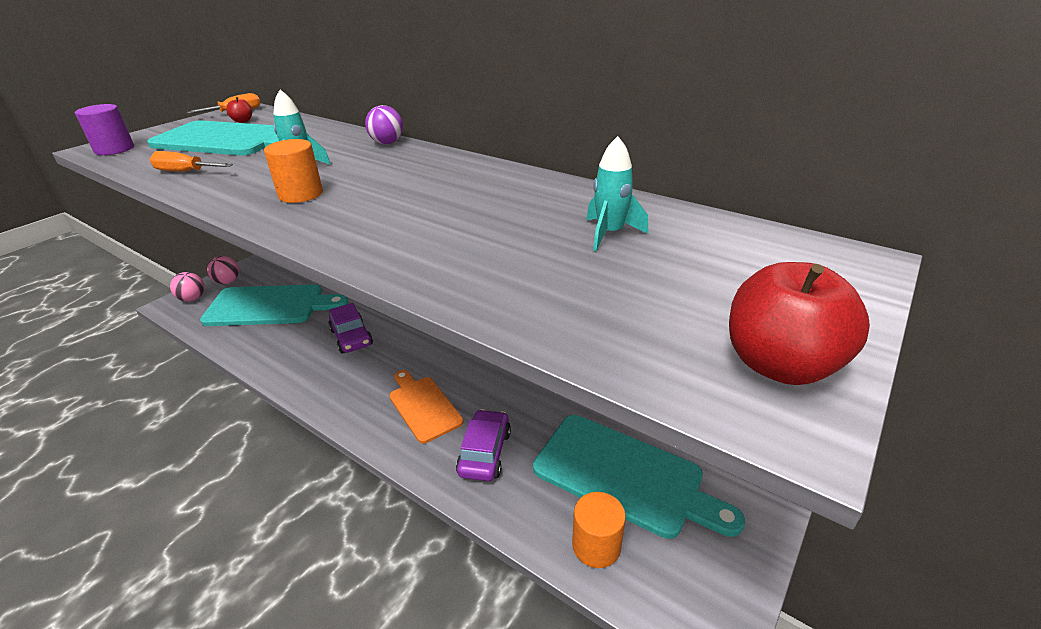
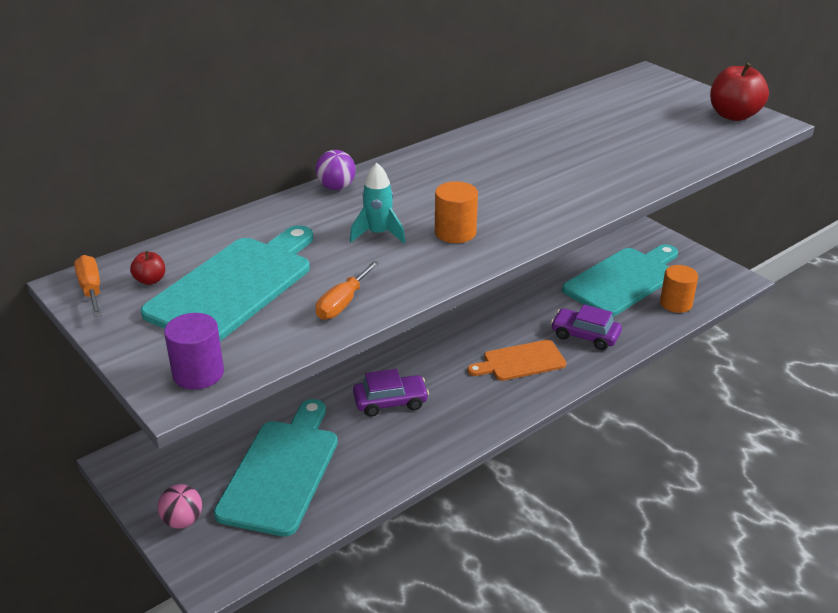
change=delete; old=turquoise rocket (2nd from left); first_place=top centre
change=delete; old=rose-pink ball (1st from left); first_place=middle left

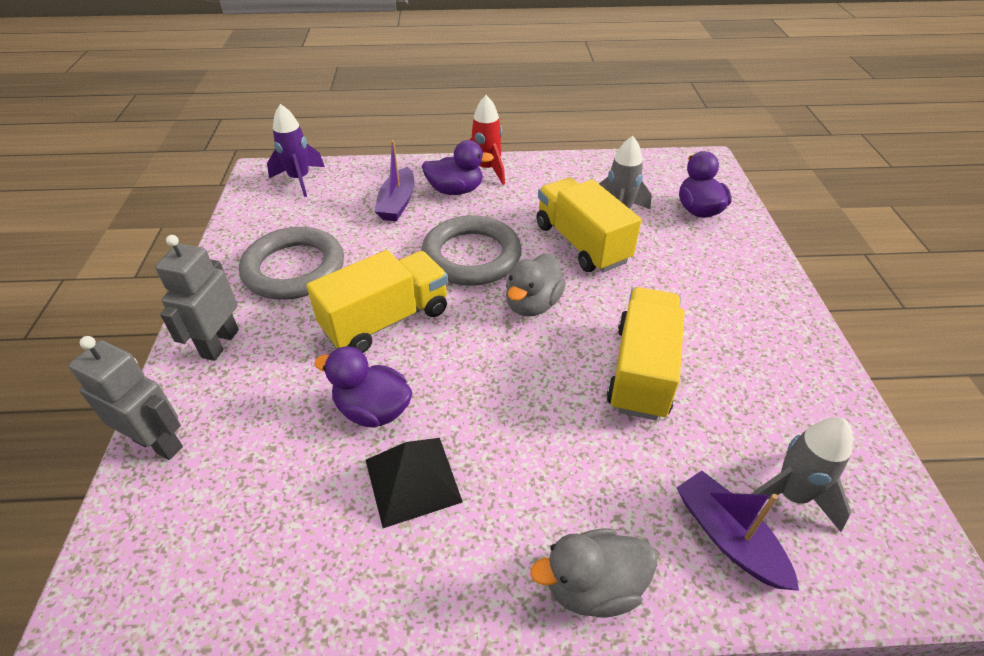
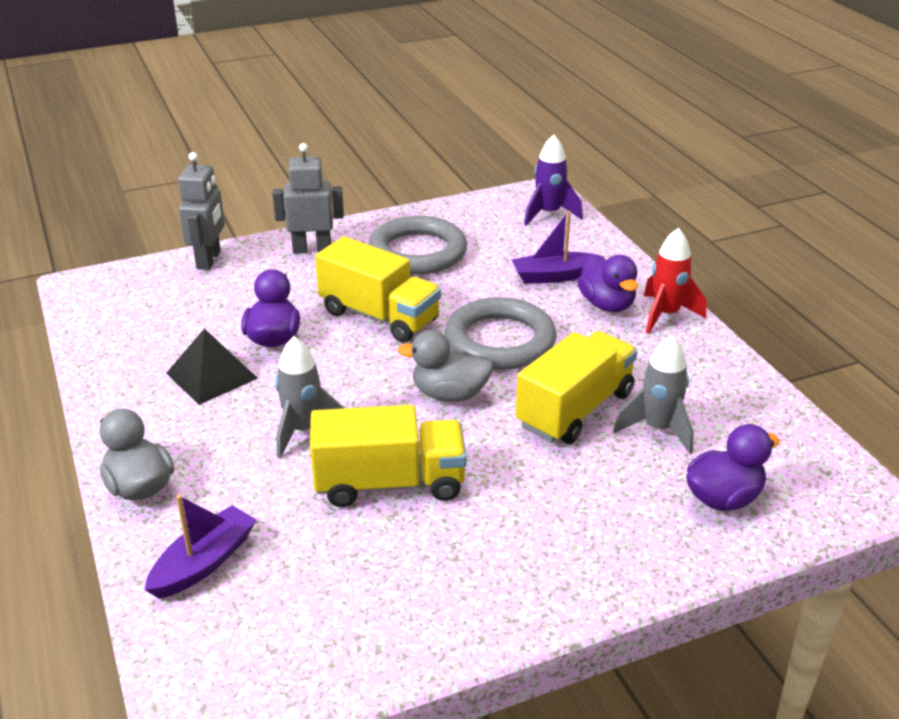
change=move; old=ash-grey rocket (2nd from left in the first image); new=ash-grey rocket (1st from left); first_place=bottom right; second_place=centre

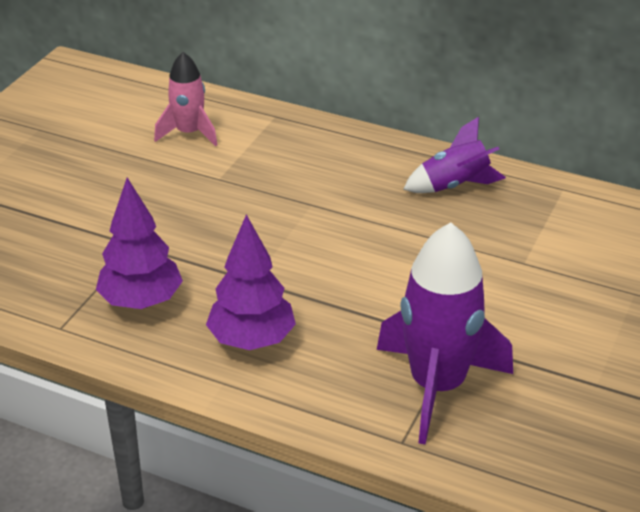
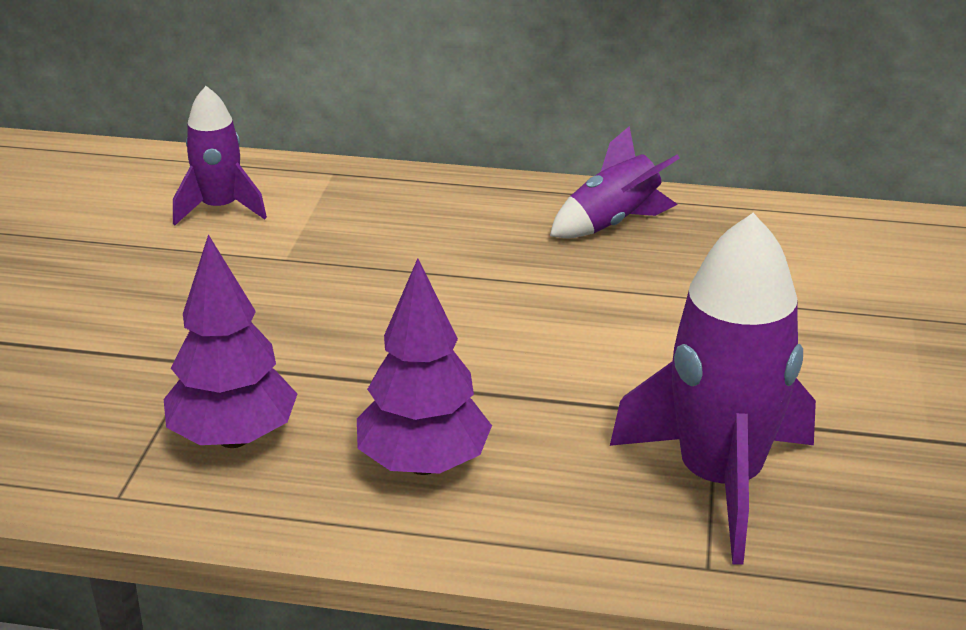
change=recolor; old=rose-pink rocket; new=purple rocket (1st from left); first_place=top left; second_place=top left

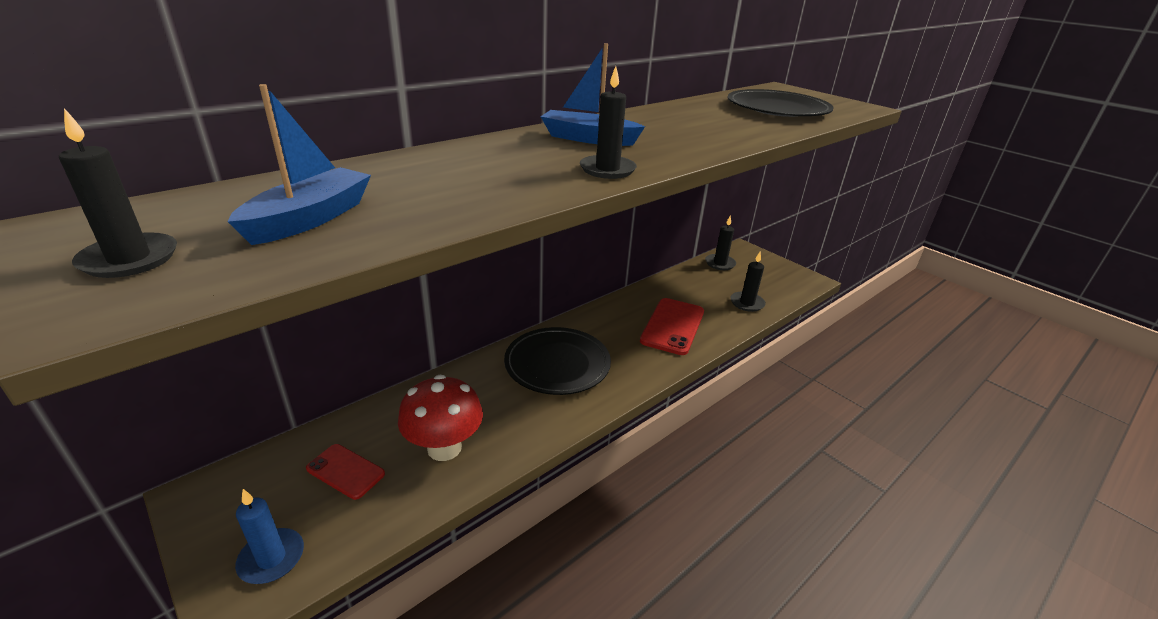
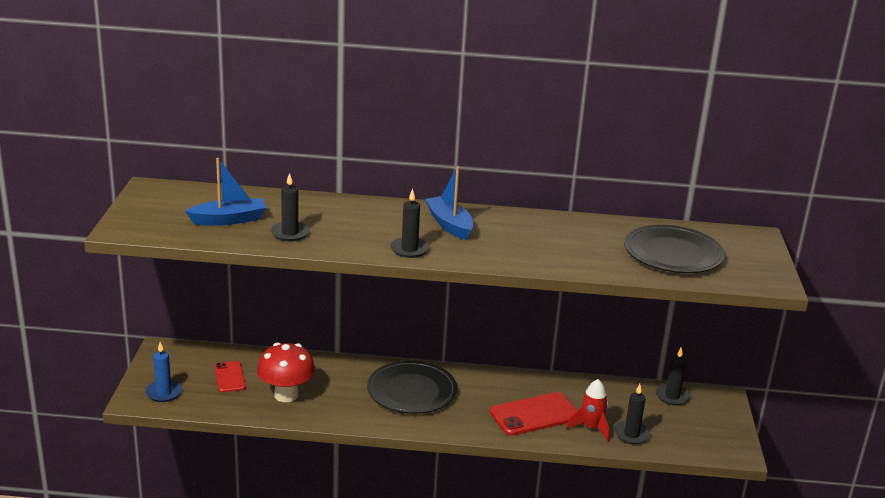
change=move; old=black wax candle (1st from left); first_place=top left; second_place=middle left
change=insert; new=crimson rocket; second_place=bottom centre

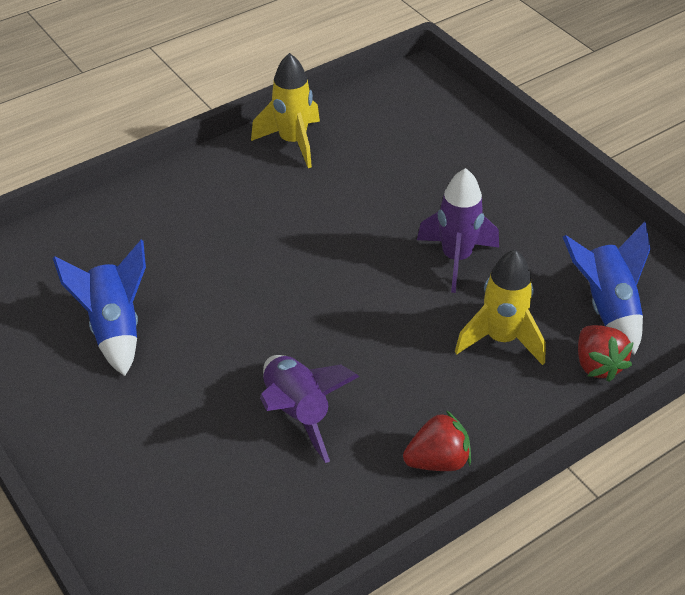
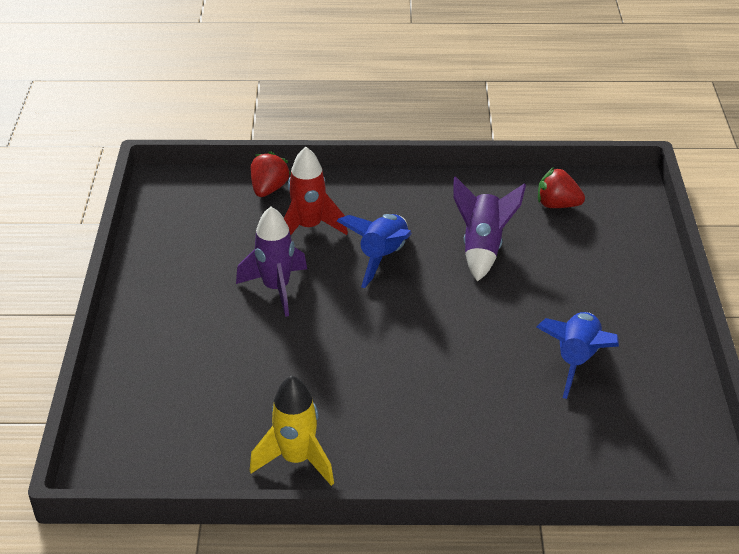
change=move; old=blue rocket (2nd from left in the first image); new=blue rocket (1st from left); first_place=middle right; second_place=centre
change=recolor; old=yellow rocket (2nd from left); new=crimson rocket; first_place=middle right; second_place=centre
change=move; old=crimson strawberry (1st from left in the first image); new=crimson strawberry (2nd from left); first_place=bottom centre; second_place=middle right

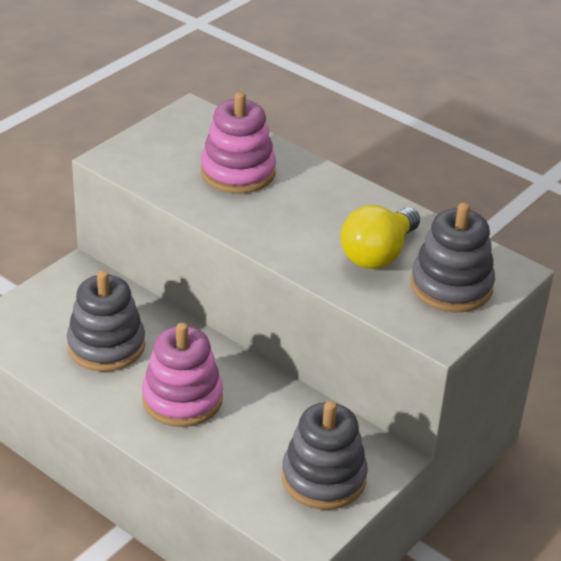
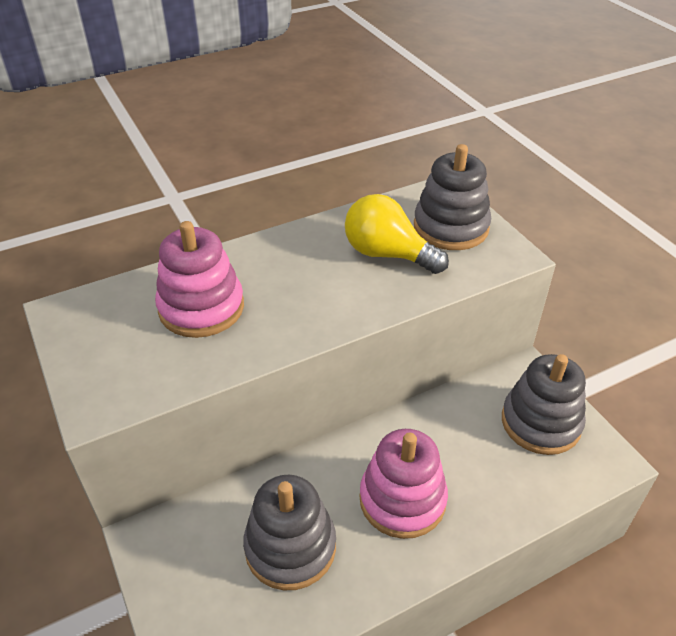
change=rotate; old=yellow bulb; first_place=middle right; second_place=centre; degrees=150

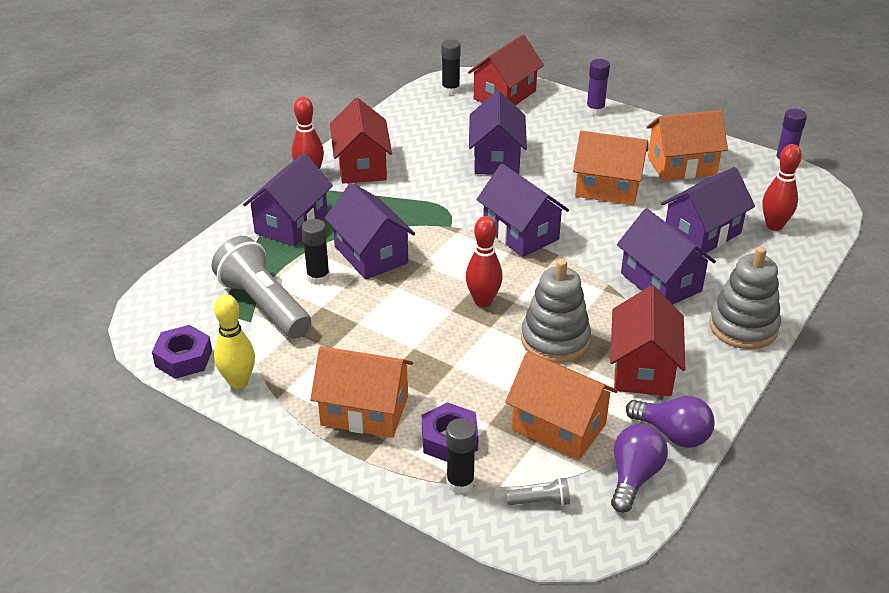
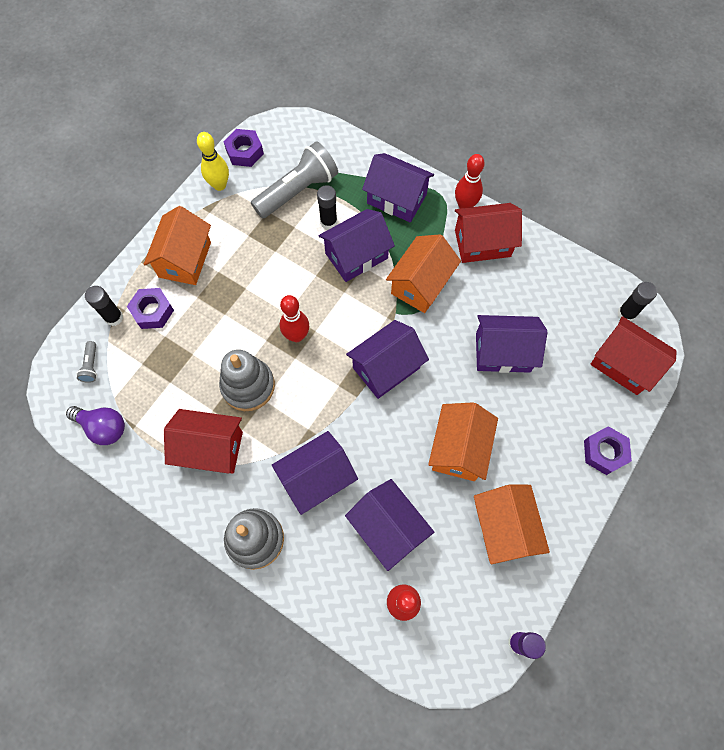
change=replace; old=purple glue (1st from left); new=purple hex nut (3rd from left); first_place=top right; second_place=middle right
change=move; old=bright orange house (2nd from left); first_place=bottom centre; second_place=centre
change=delete; old=purple bulb (2nd from left); first_place=bottom right

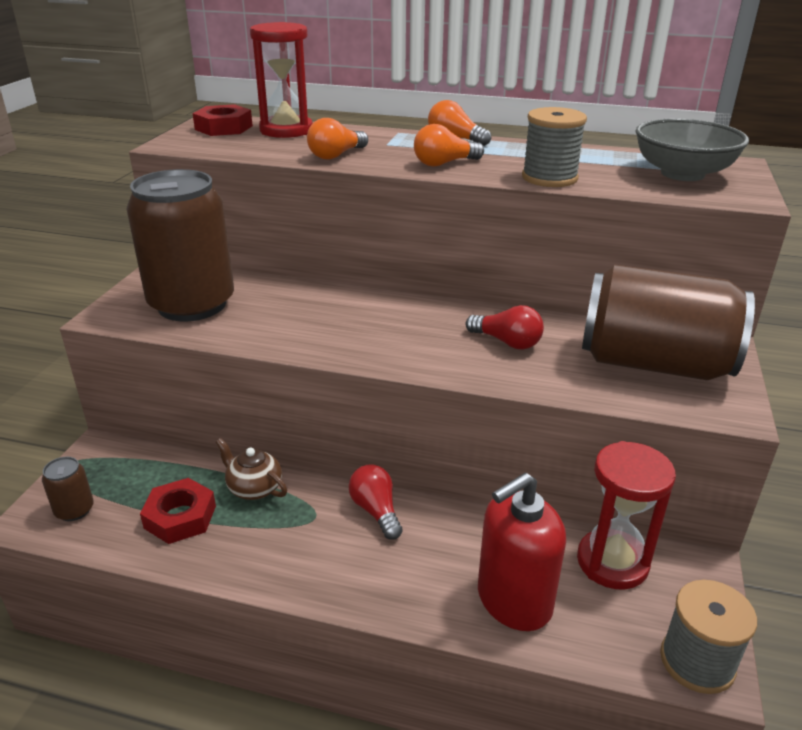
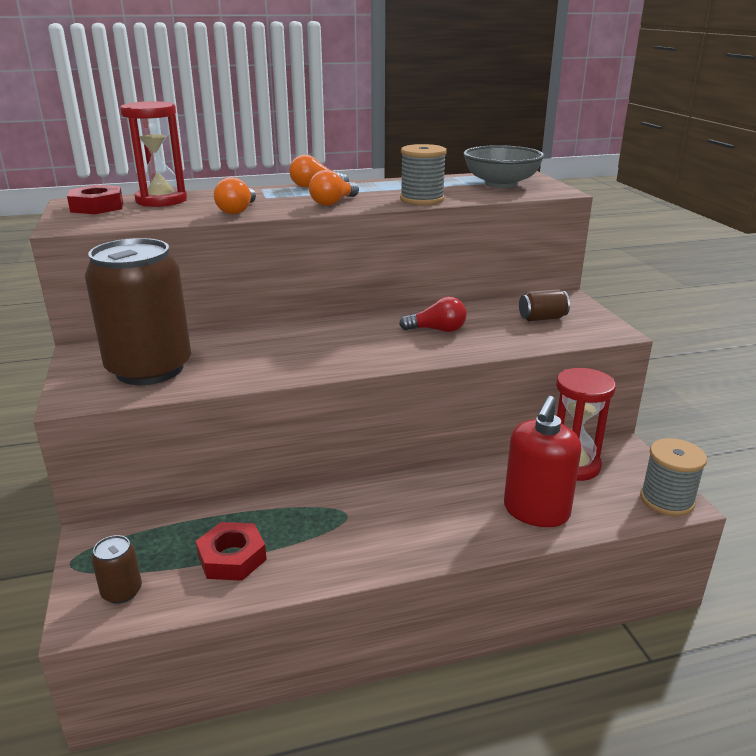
change=resize; old=russet soda can (3rd from left); first_place=middle right; second_place=middle right; factor=0.4
change=delete; old=russet china teapot; first_place=middle left
change=delete; old=crimson bulb (1st from left); first_place=bottom centre

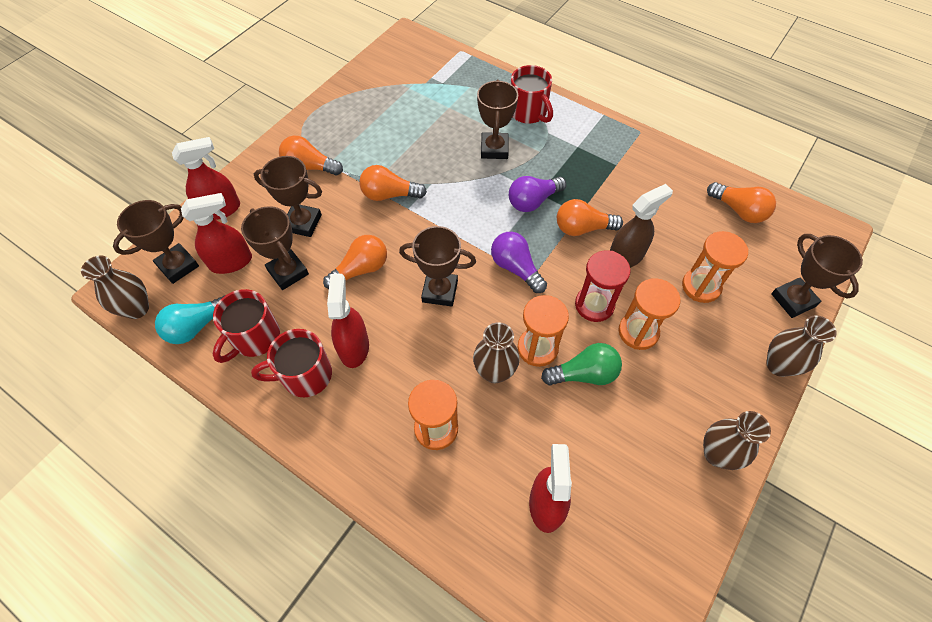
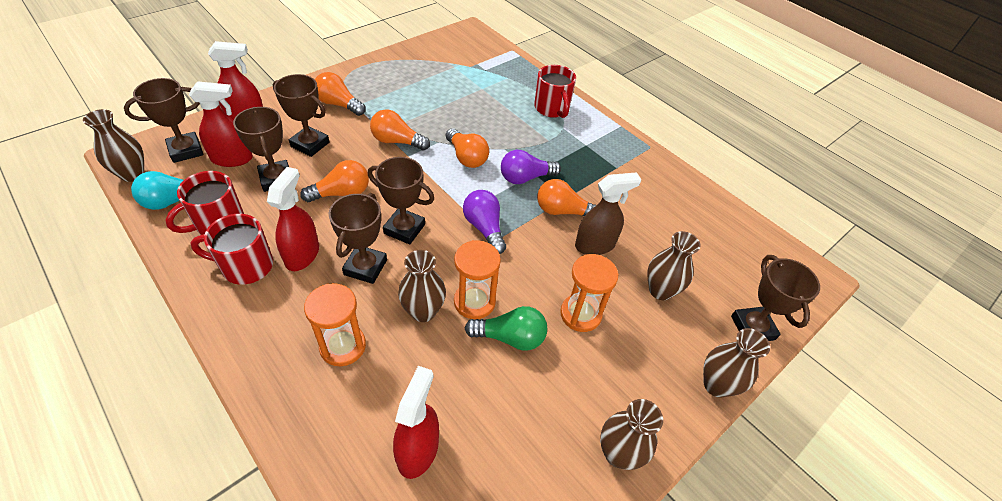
change=move; old=russet prize cup (5th from left in the first image); new=russet prize cup (4th from left); first_place=top centre; second_place=centre
change=move; old=bright orange bulb (5th from left in the first image); new=bright orange bulb (4th from left); first_place=top right; second_place=top centre
change=replace; old=bright orange sandglass (4th from left); new=russet flower vase (4th from left); first_place=middle right; second_place=middle right
change=delete; old=crimson sandglass; first_place=centre

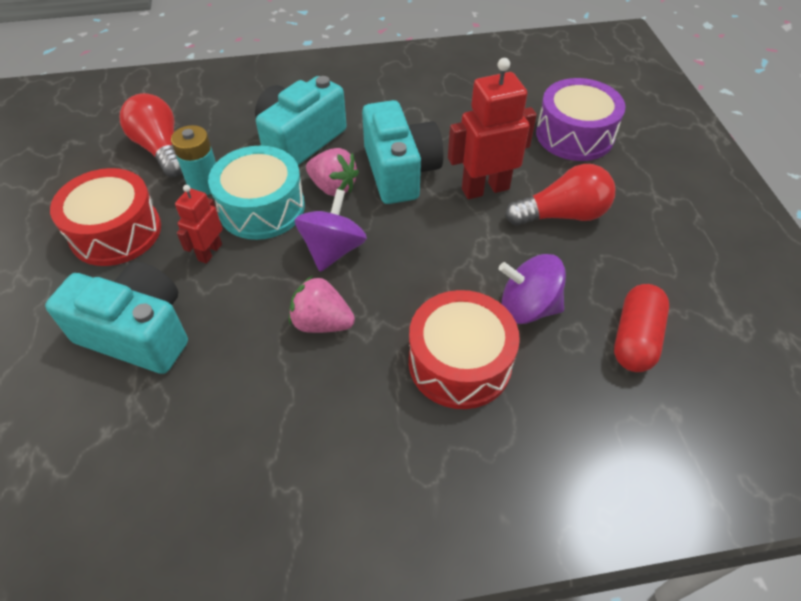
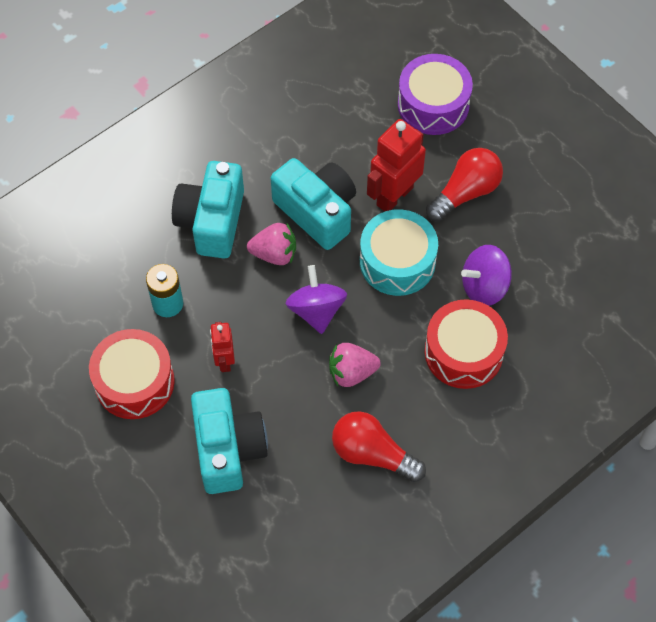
change=move; old=crimson bulb (1st from left); first_place=top left; second_place=bottom centre
change=move; old=turquoise snare drum; first_place=top left; second_place=centre
change=rotate; old=turquoise camera (1st from left in the first image); first_place=middle left; second_place=bottom centre; degrees=90
change=delete; old=crimson pill shape; first_place=middle right

